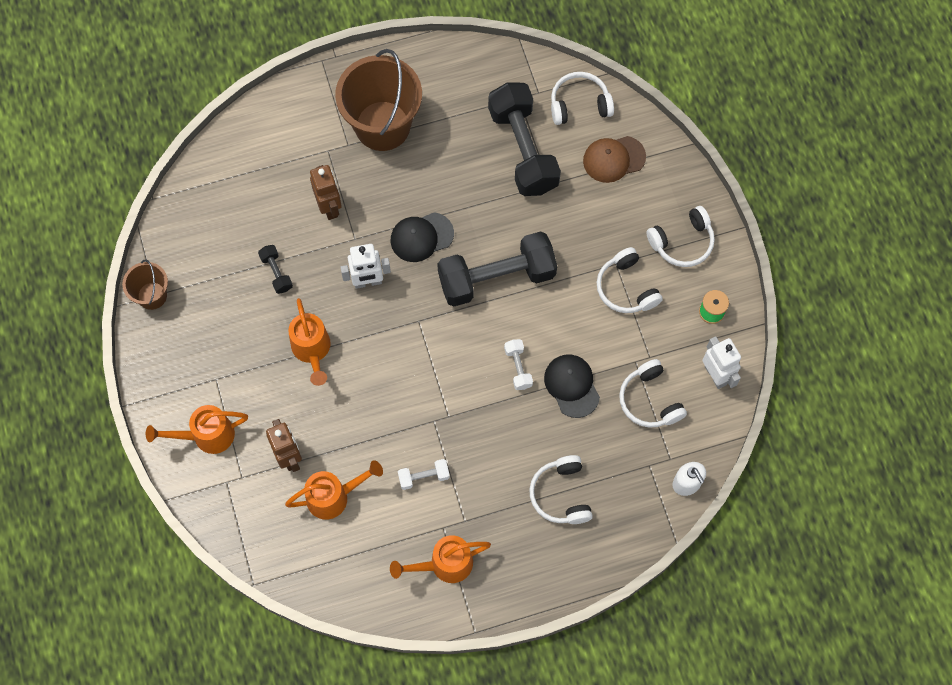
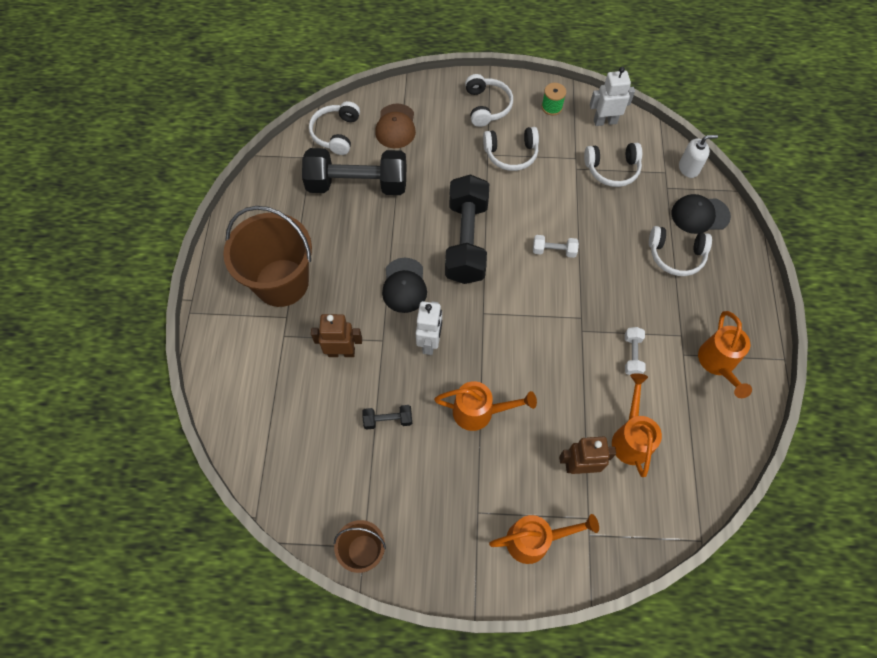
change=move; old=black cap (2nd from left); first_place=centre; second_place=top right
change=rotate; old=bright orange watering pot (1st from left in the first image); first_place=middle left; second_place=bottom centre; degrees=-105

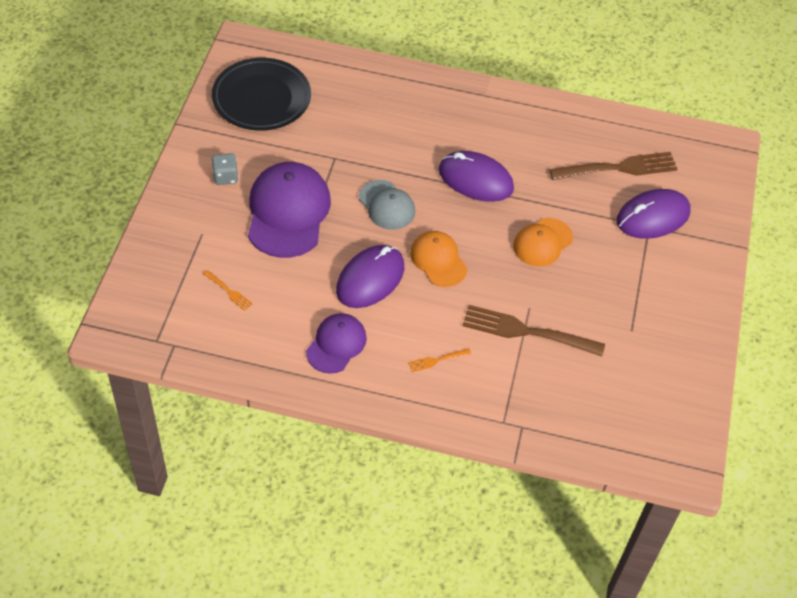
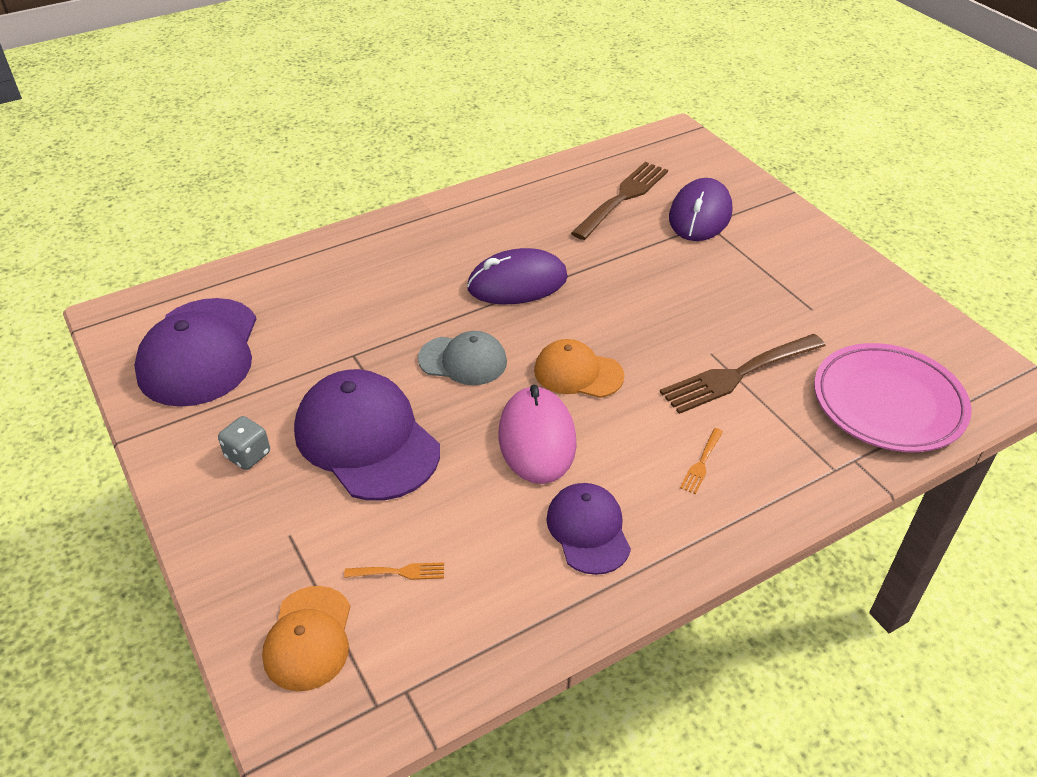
change=replace; old=black dinner plate; new=purple cap (1st from left); first_place=top left; second_place=middle left
change=move; old=bright orange cap (2nd from left in the first image); new=bright orange cap (1st from left); first_place=middle right; second_place=bottom left
change=recolor; old=purple PC mouse (1st from left); new=rose-pink PC mouse; first_place=centre; second_place=centre
change=insert; new=rose-pink dinner plate; second_place=middle right

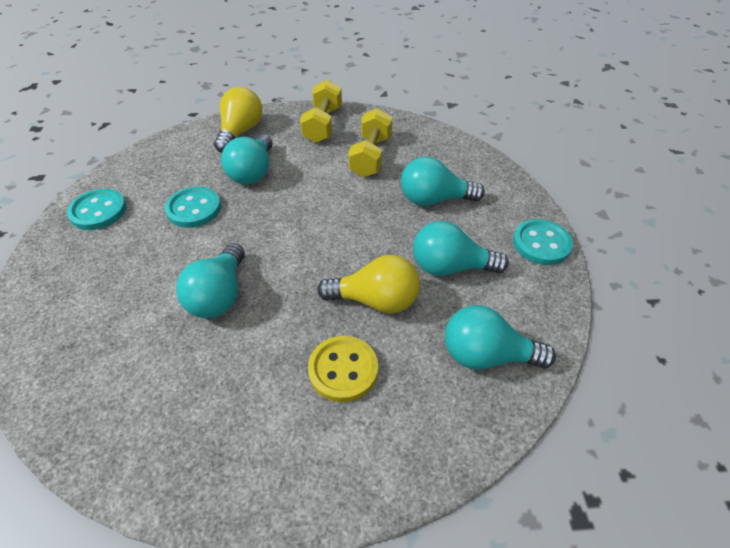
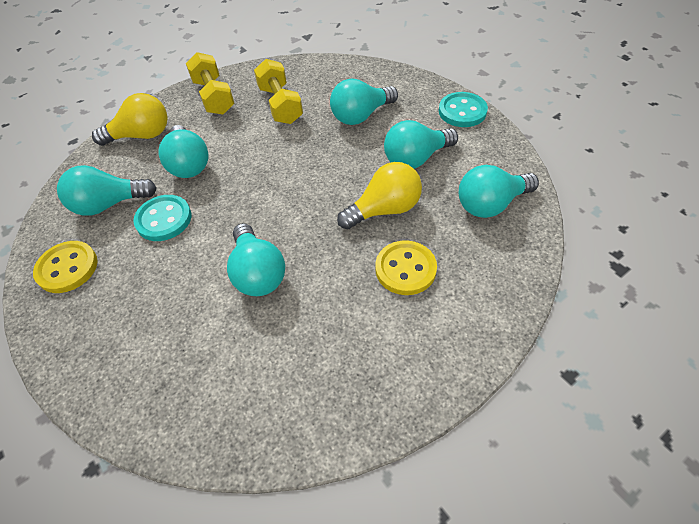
change=rotate; old=yellow bulb (1st from left); first_place=top left; second_place=top left; degrees=90
change=recolor; old=turquoise shirt button (1st from left); new=yellow shirt button (1st from left); first_place=middle left; second_place=middle left
change=insert; new=turquoise bulb (1st from left); second_place=middle left

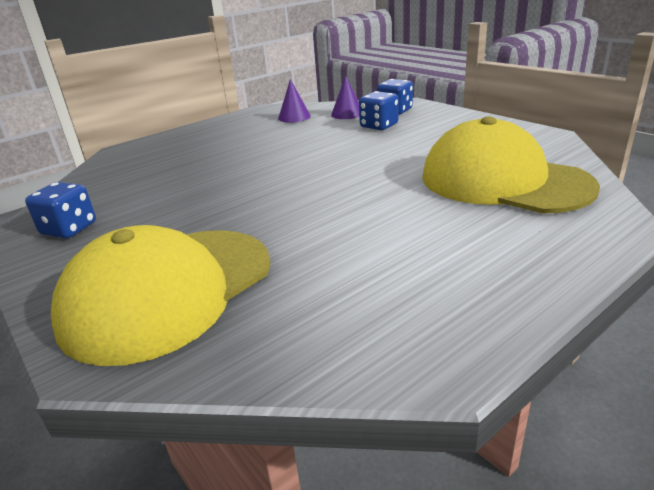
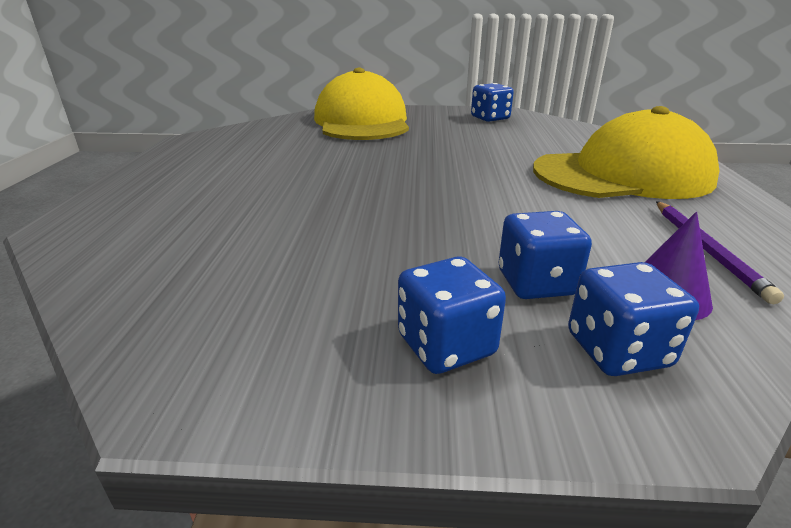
change=replace; old=purple cone shape (1st from left); new=purple lead pencil; first_place=top centre; second_place=middle right
change=move; old=yellow cap (2nd from left); first_place=middle right; second_place=top right
change=insert; new=blue dice (1st from left); second_place=centre

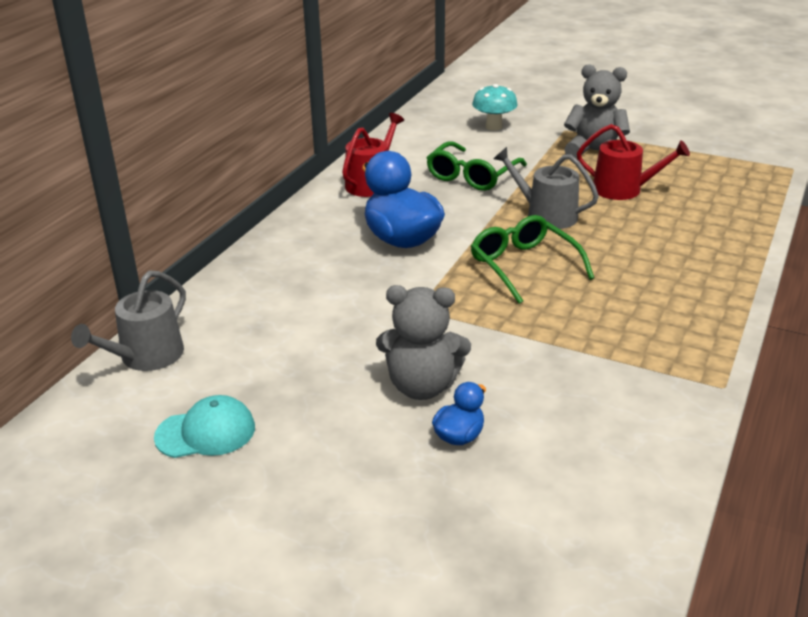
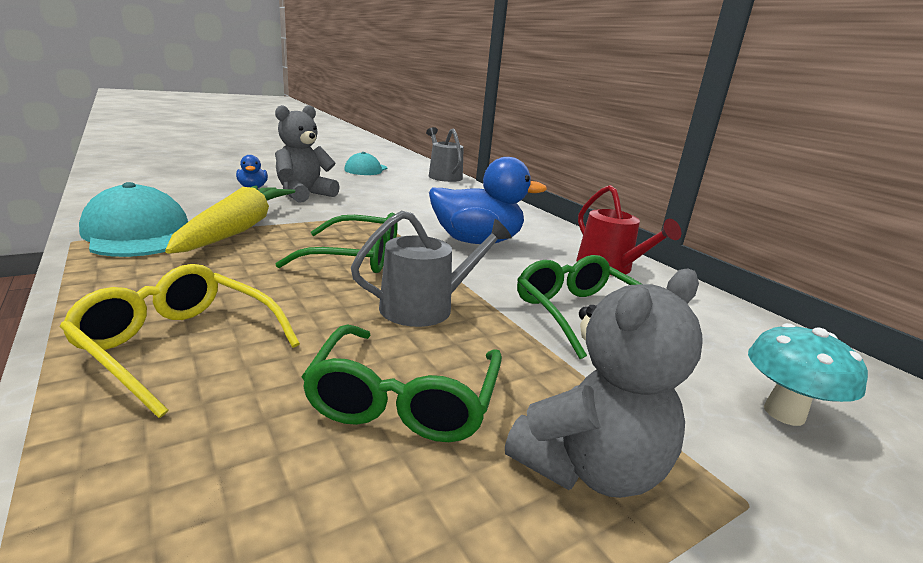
change=replace; old=crimson watering pot (2nd from left); new=leaf-green glasses (2nd from left); first_place=top right; second_place=bottom centre
change=insert; new=turquoise cap (1st from left); second_place=middle left
change=insert; new=yellow carrot; second_place=middle left
change=insert; new=yellow glasses; second_place=middle left

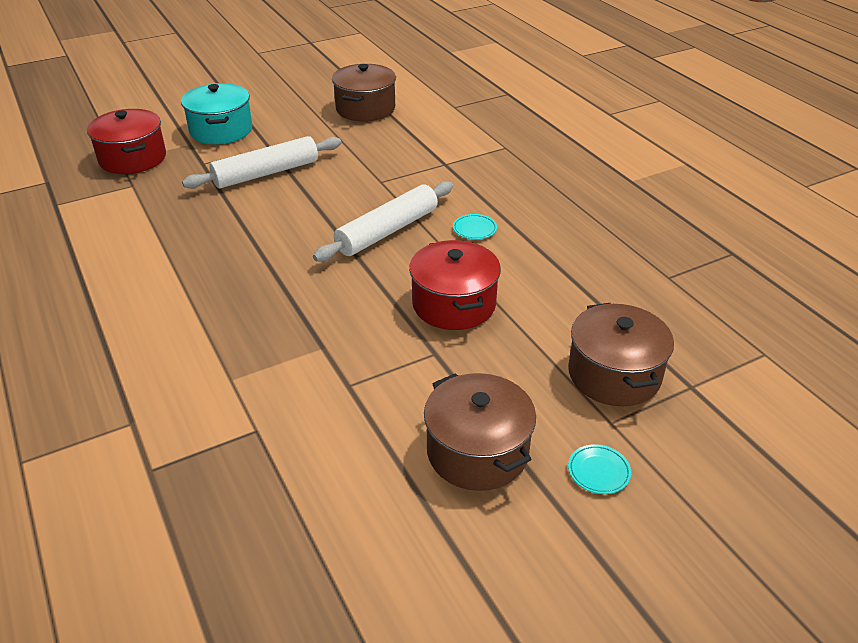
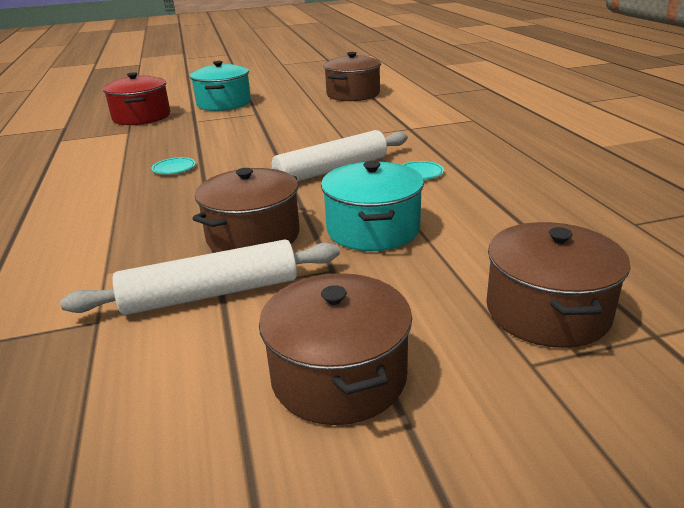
change=move; old=pure white dough roller (1st from left); first_place=top left; second_place=middle left
change=recolor; old=crimson cooking pot (2nd from left); new=turquoise cooking pot (2nd from left); first_place=centre; second_place=centre
change=move; old=turquoise dinner plate (2nd from left in the first image); new=turquoise dinner plate (1st from left); first_place=bottom right; second_place=top left
change=insert; new=russet cooking pot (1st from left); second_place=centre

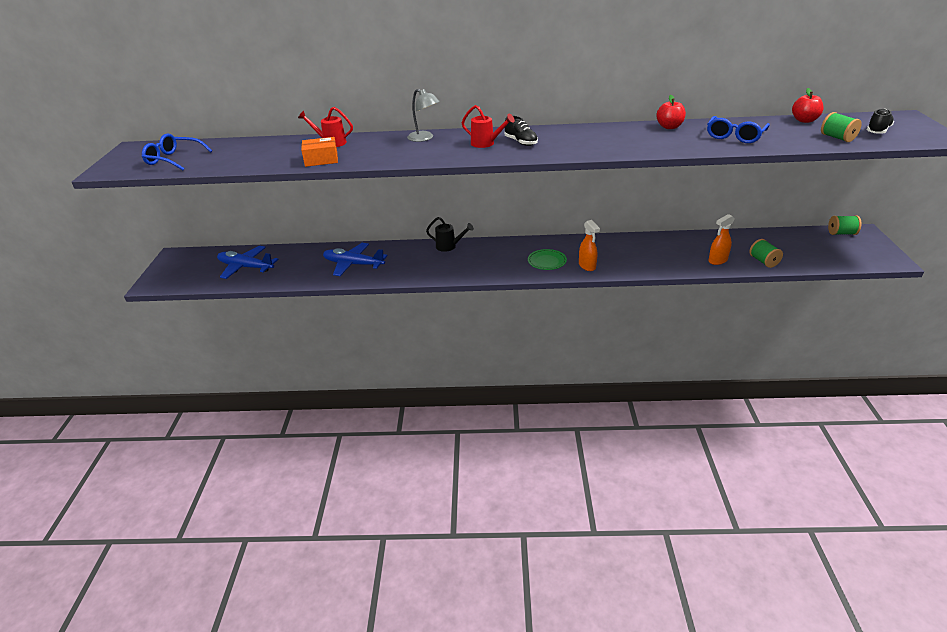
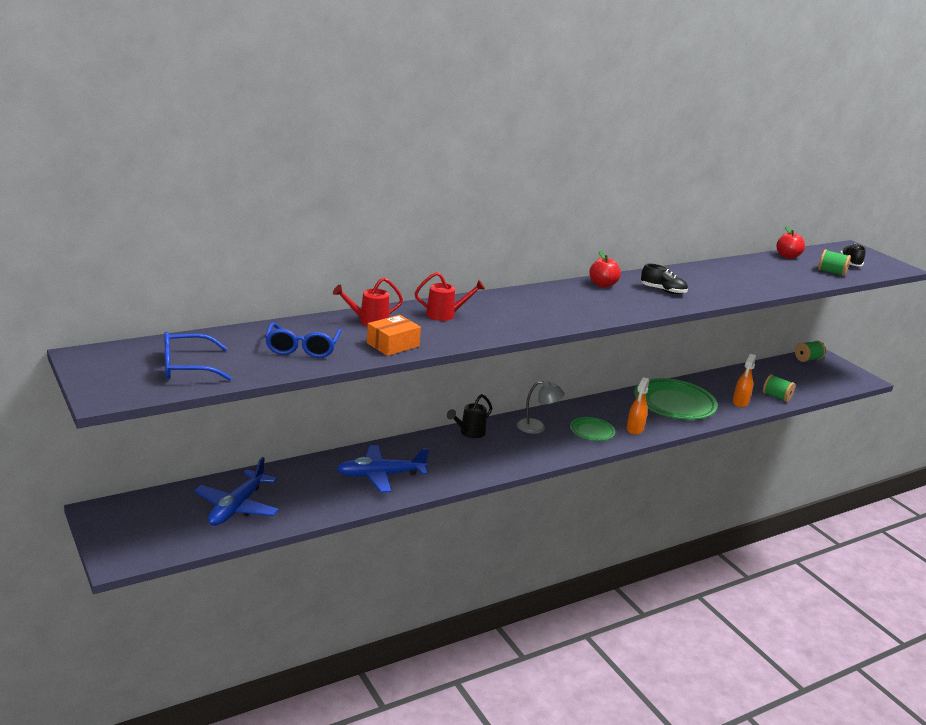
change=move; old=ash-grey desk lamp; first_place=top centre; second_place=centre
change=move; old=crimson apple fruit (1st from left); first_place=top right; second_place=centre
change=move; old=crimson watering pot (2nd from left); first_place=top centre; second_place=centre
change=move; old=black sneaker (1st from left); first_place=top centre; second_place=middle right
change=move; old=blue glasses (2nd from left); first_place=top right; second_place=middle left
change=rotate; old=black watering pot; first_place=centre; second_place=centre; degrees=150
change=rotate; old=bright orange sprayer (1st from left); first_place=centre; second_place=middle right; degrees=75
change=rotate; old=blue plane (1st from left); first_place=middle left; second_place=bottom left; degrees=-60
change=insert; new=leaf-green dinner plate (2nd from left); second_place=middle right

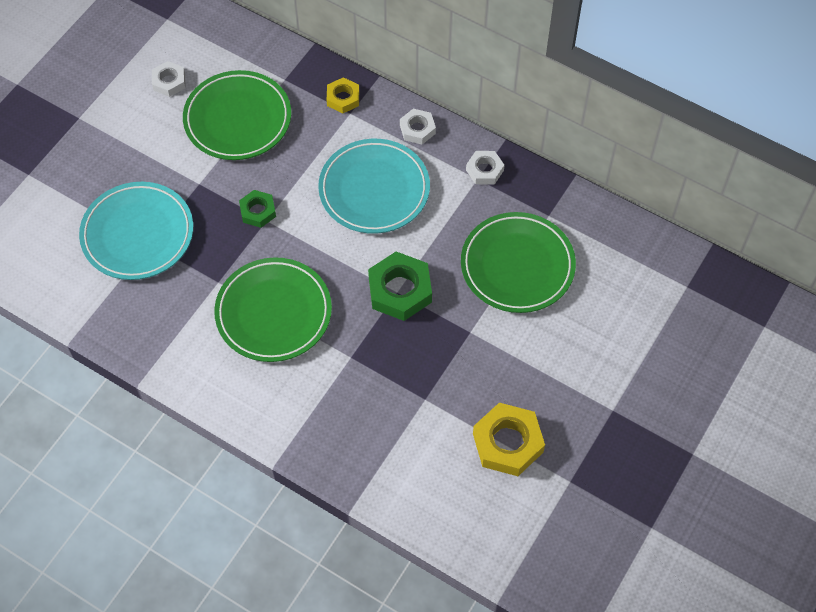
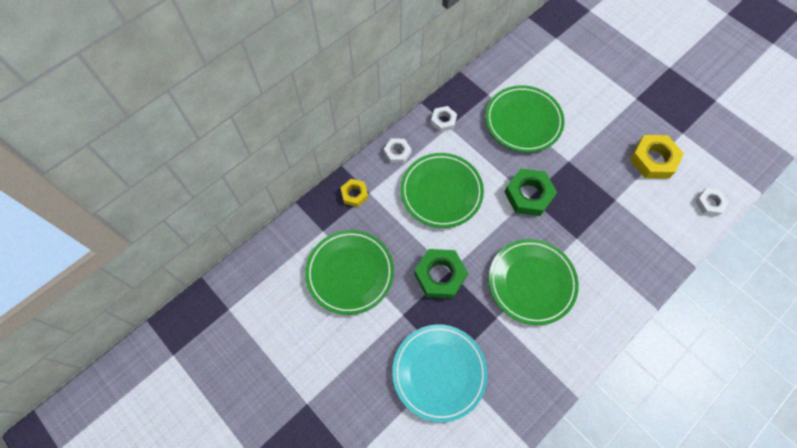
change=move; old=pure white hex nut (1st from left in the first image); new=pure white hex nut (3rd from left); first_place=top left; second_place=middle right
change=recolor; old=turquoise dinner plate (2nd from left); new=leaf-green dinner plate (2nd from left); first_place=top centre; second_place=centre
change=resize; old=leaf-green hex nut (1st from left); first_place=middle left; second_place=centre; factor=1.73

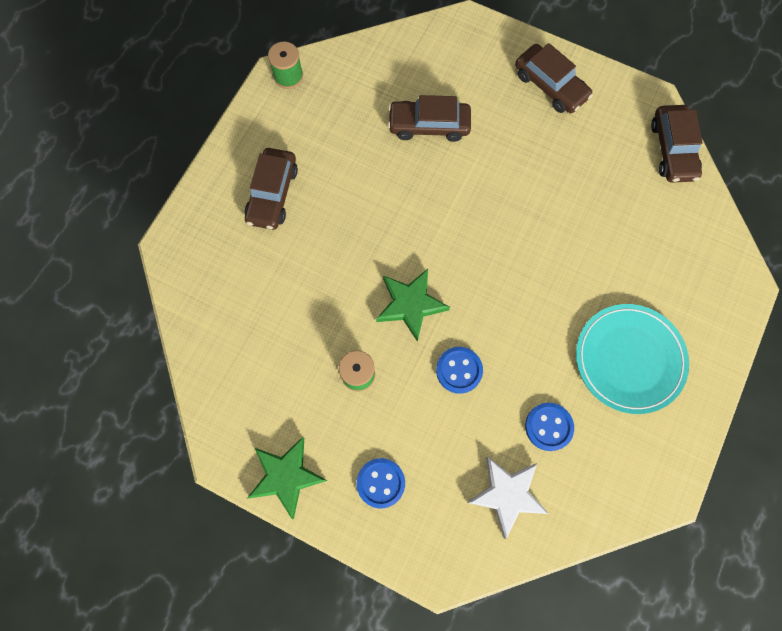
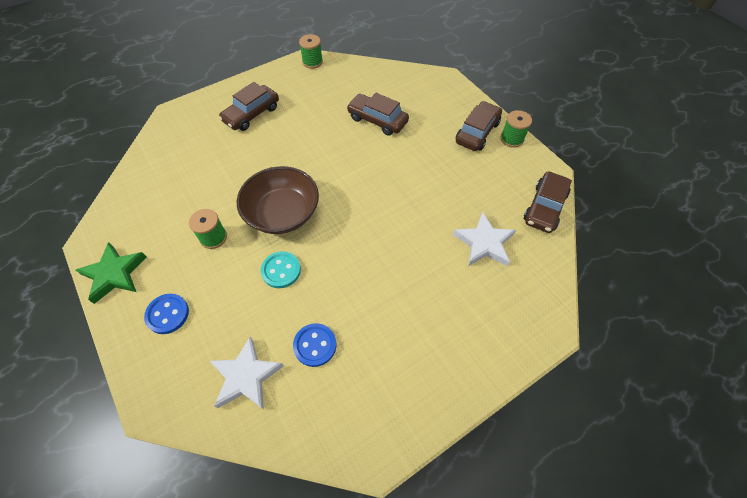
change=rotate; old=russet toy car (3rd from left); first_place=top right; second_place=top centre; degrees=-135
change=replace; old=leaf-green five-pointed star (2nd from left); new=russet deep dish; first_place=centre; second_place=centre
change=delete; old=turquoise dinner plate; first_place=middle right
change=recolor; old=blue shirt button (2nd from left); new=turquoise shirt button; first_place=centre; second_place=centre
change=insert; new=leaf-green reel of thread (3rd from left); second_place=top right
change=insert; new=pure white five-pointed star (2nd from left); second_place=centre

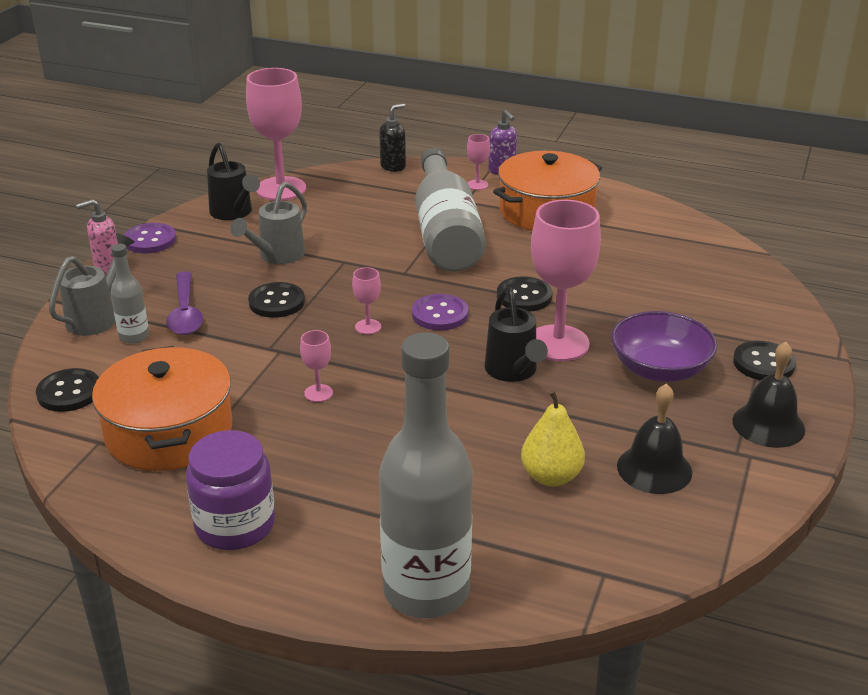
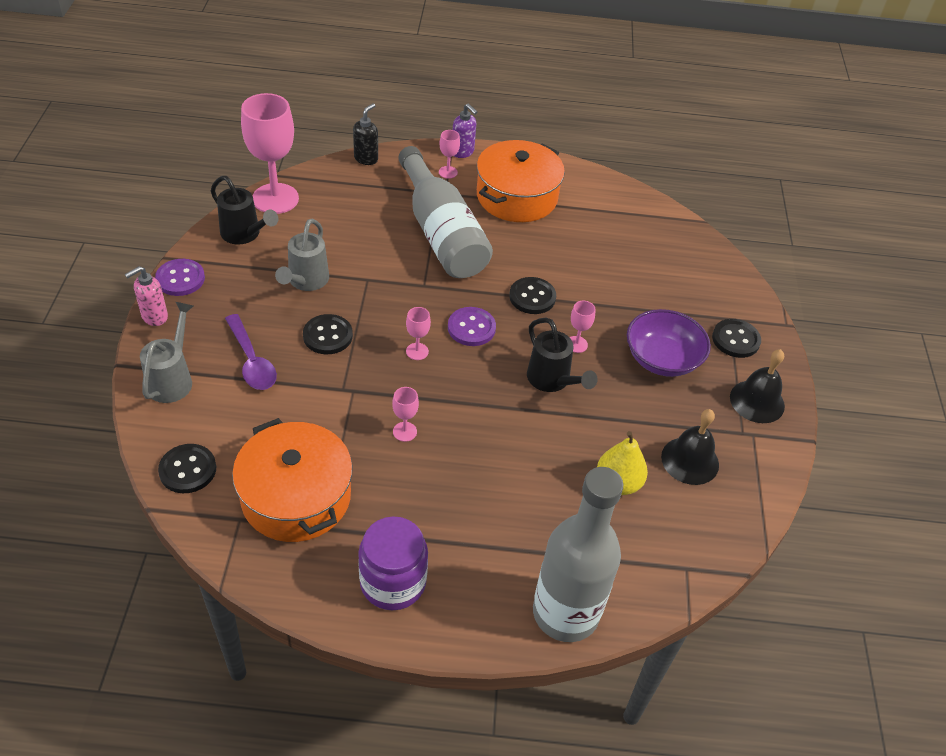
change=resize; old=rose-pink wine glass (5th from left); first_place=centre; second_place=centre; factor=0.43
change=delete; old=ash-grey drink bottle (1st from left); first_place=middle left

